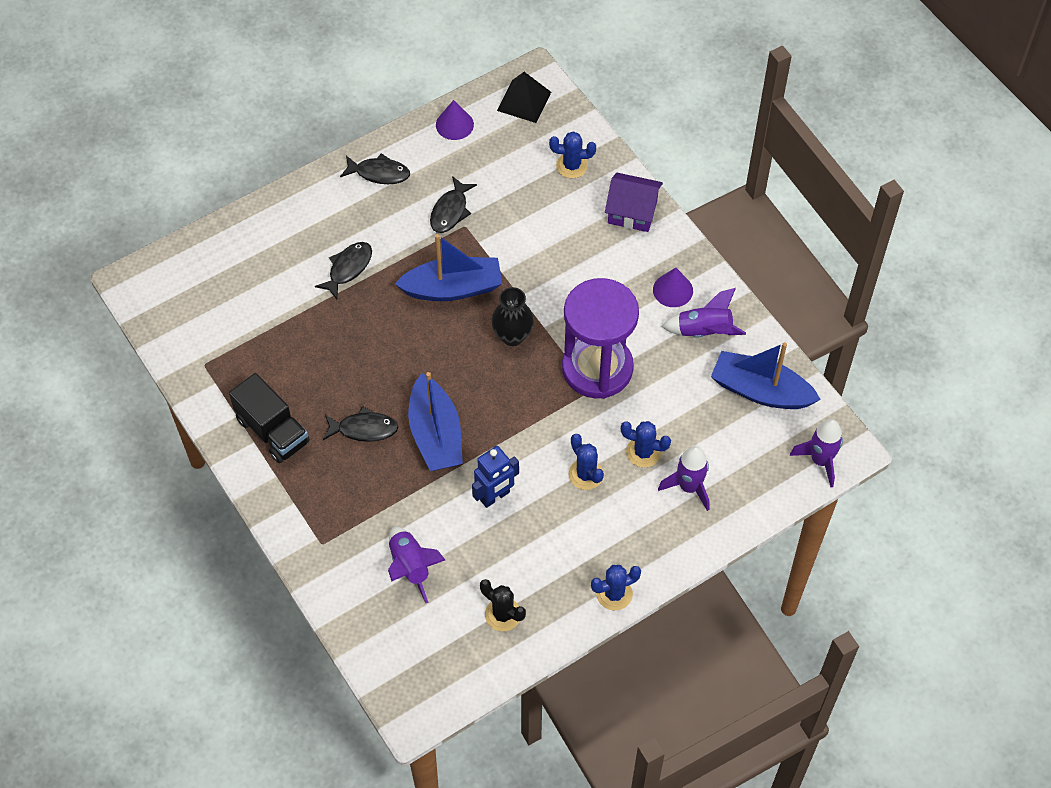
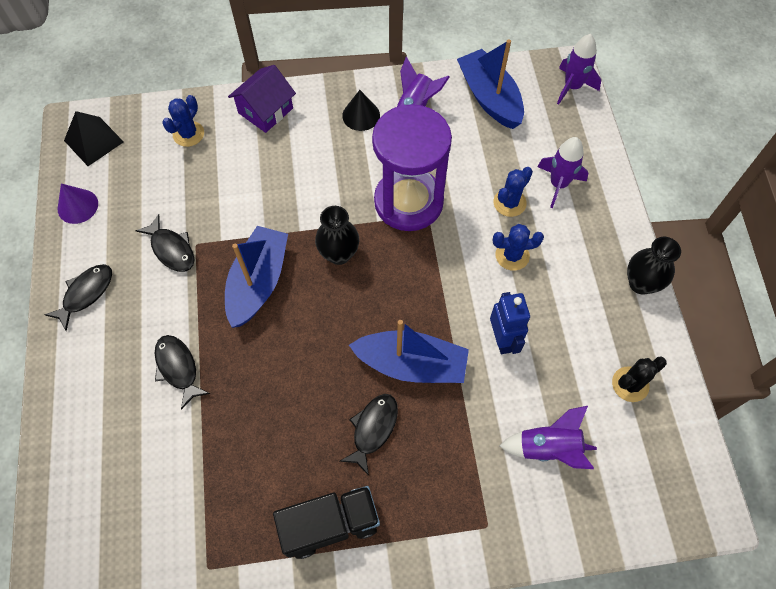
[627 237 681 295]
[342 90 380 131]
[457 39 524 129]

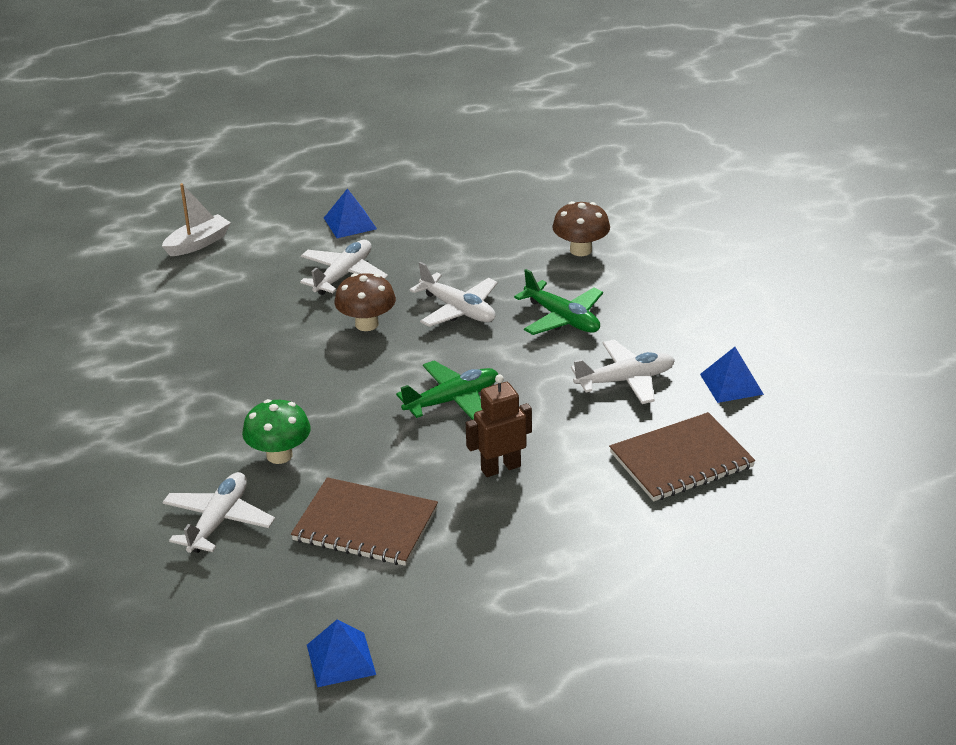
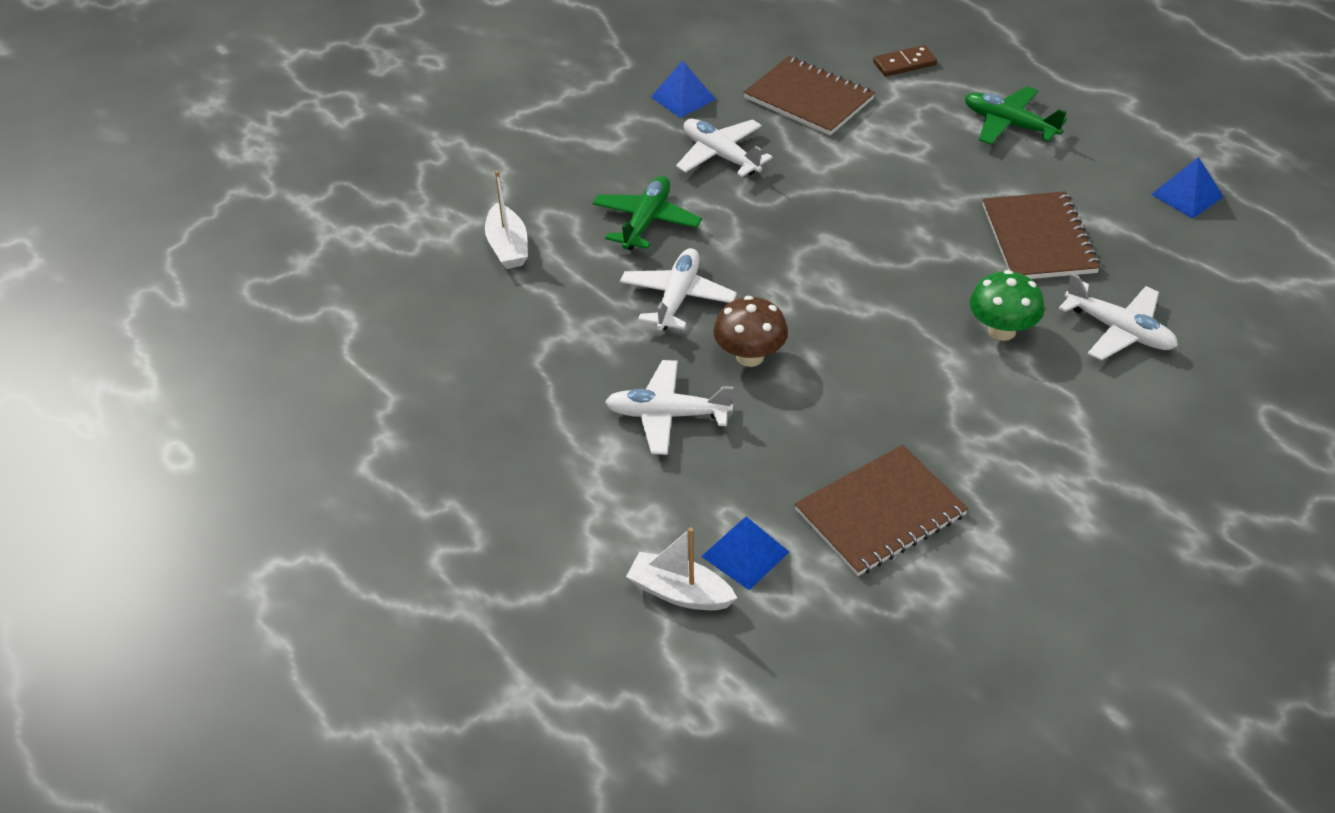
[466 375 532 477] (first image)
[795 445 969 576]
[873 45 937 77]
[701 517 789 590]
[965 86 1067 145]
[485 171 528 269]
[1059 273 1178 361]

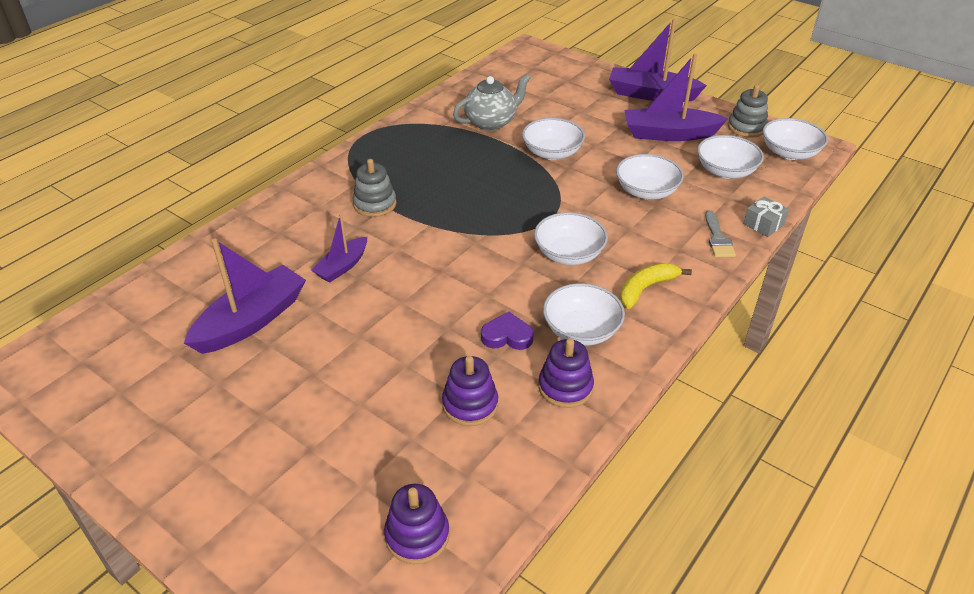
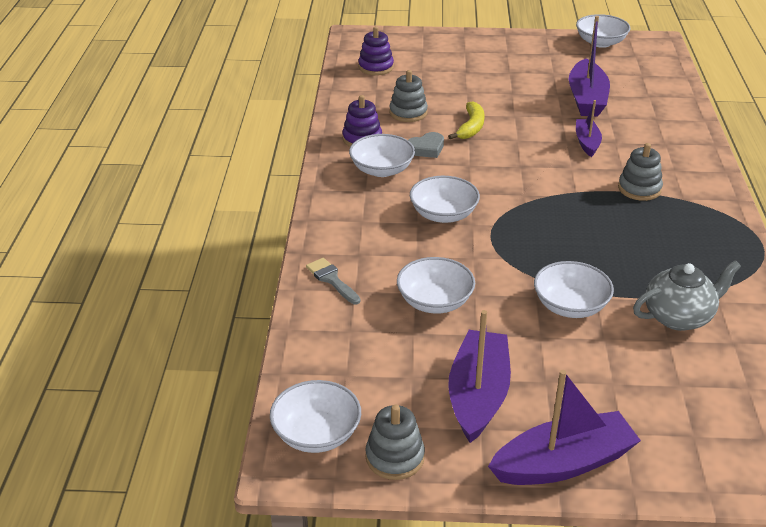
[743 197 789 237] (first image)
[448 101 485 139]
[576 14 630 48]
[389 70 428 122]
[408 132 444 158]
[633 260 741 331]
[448 310 511 443]

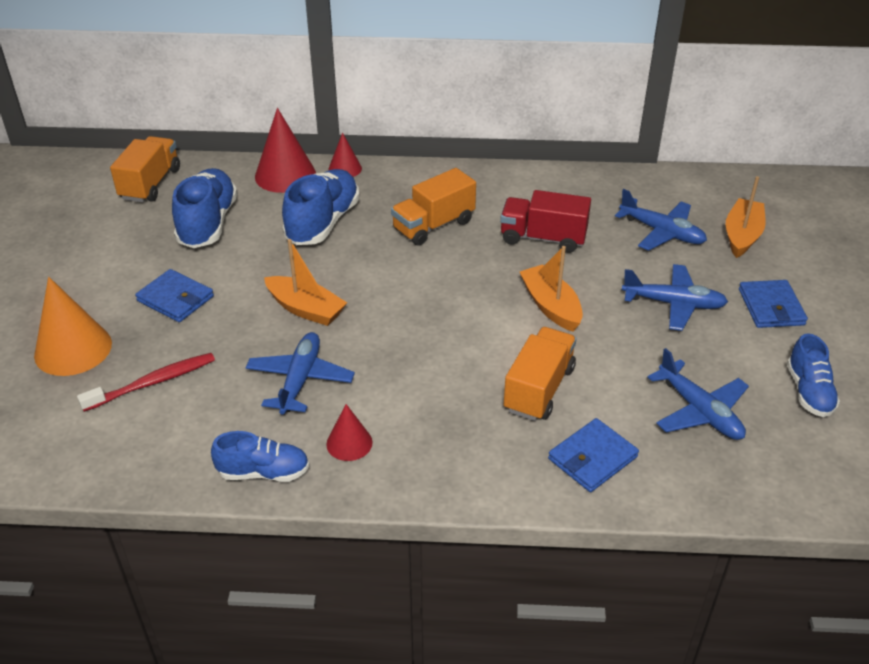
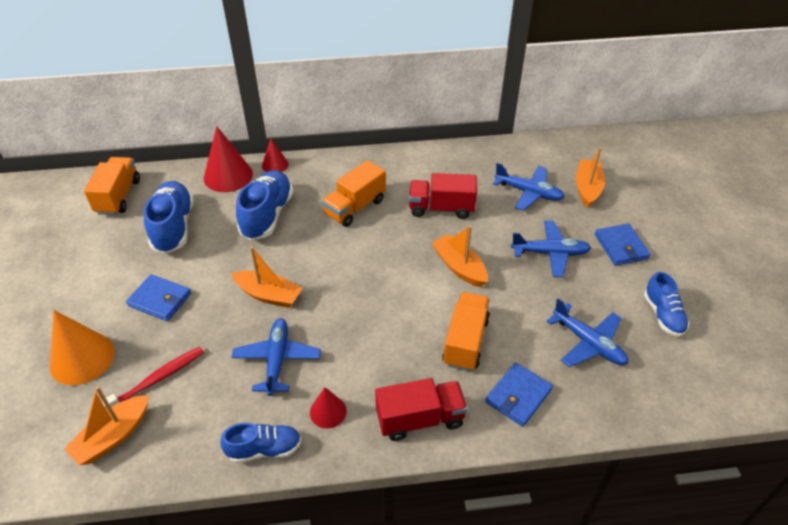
[64 386 149 465]
[375 378 468 441]

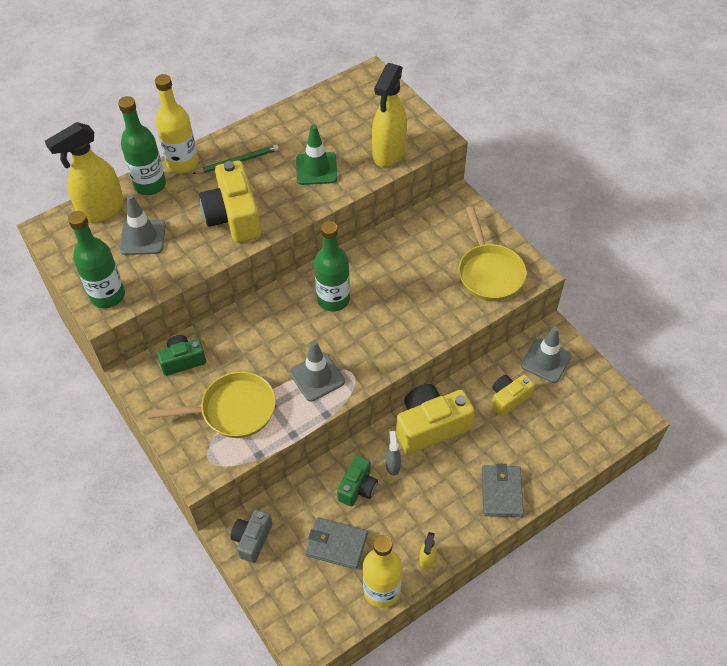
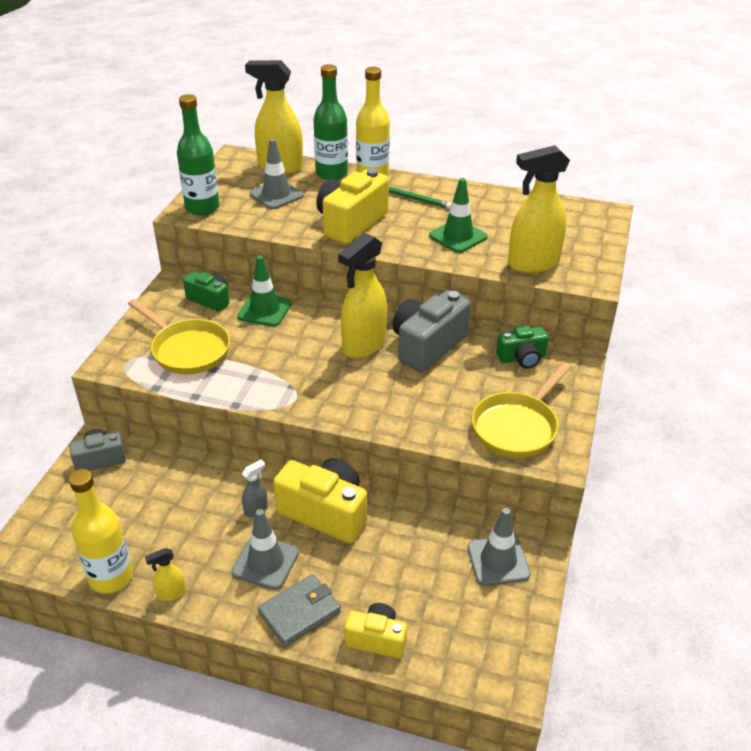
[305 517 368 570] (first image)
[237 255 292 326]
[392 290 471 372]
[232 509 299 590]
[496 325 549 368]
[344 603 407 659]
[338 233 387 358]

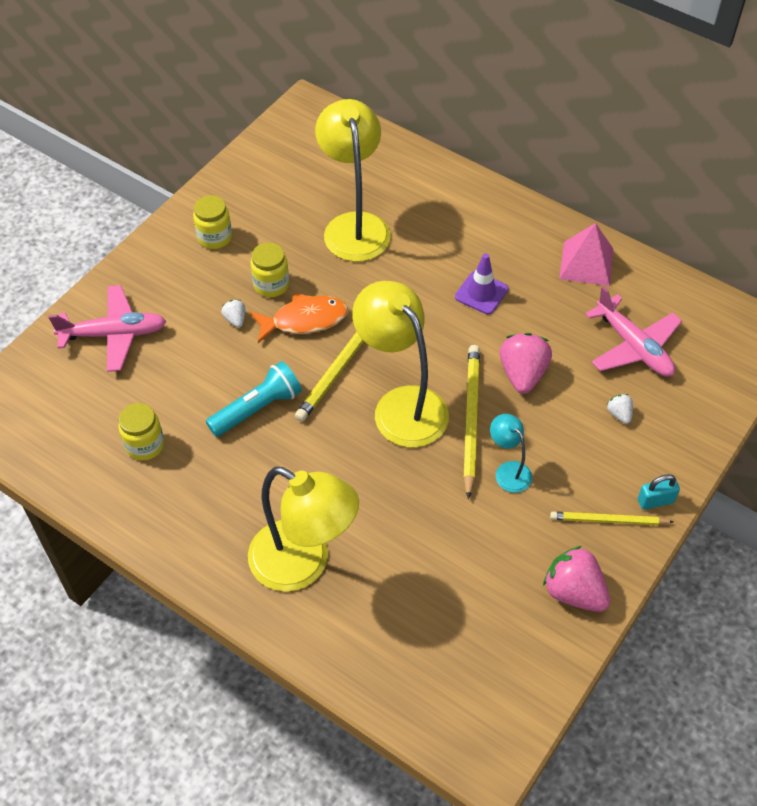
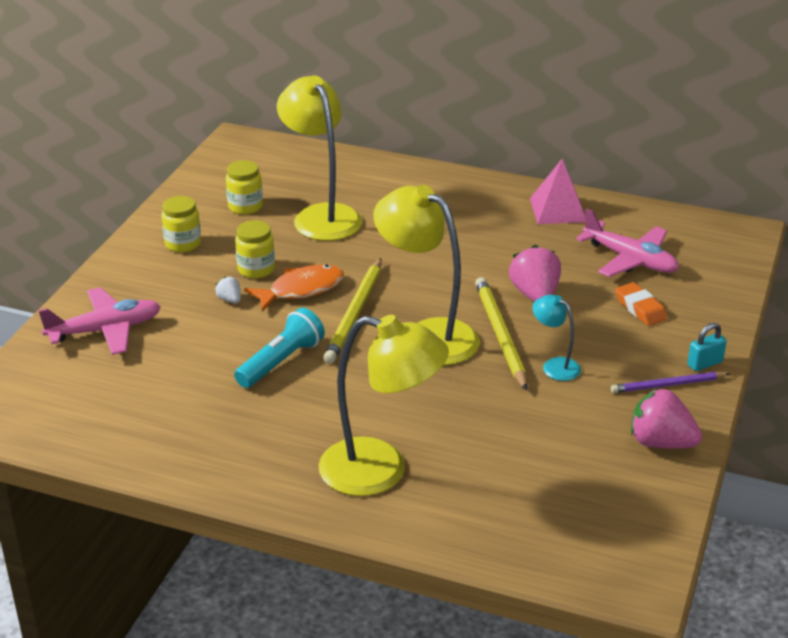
[455 253 509 315] (first image)
[226 160 263 215]
[615 282 667 326]
[611 372 729 393]

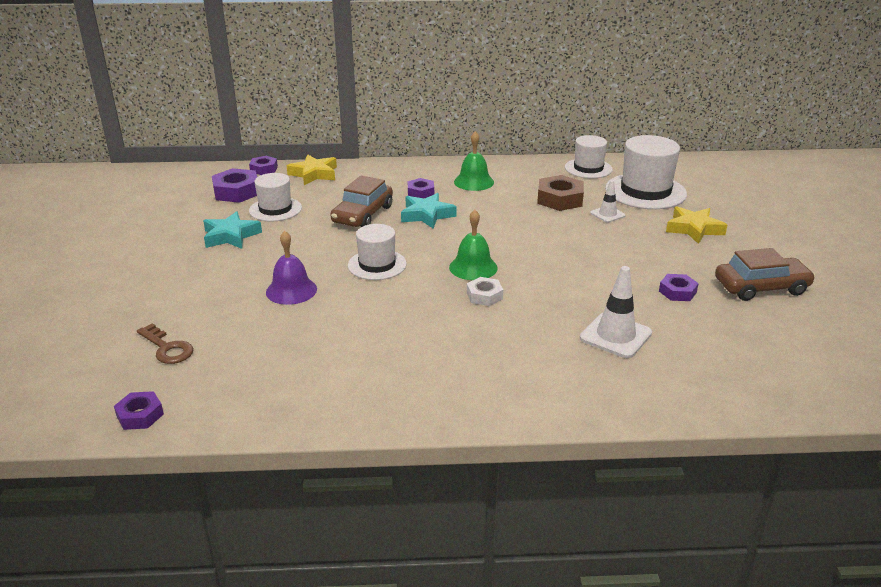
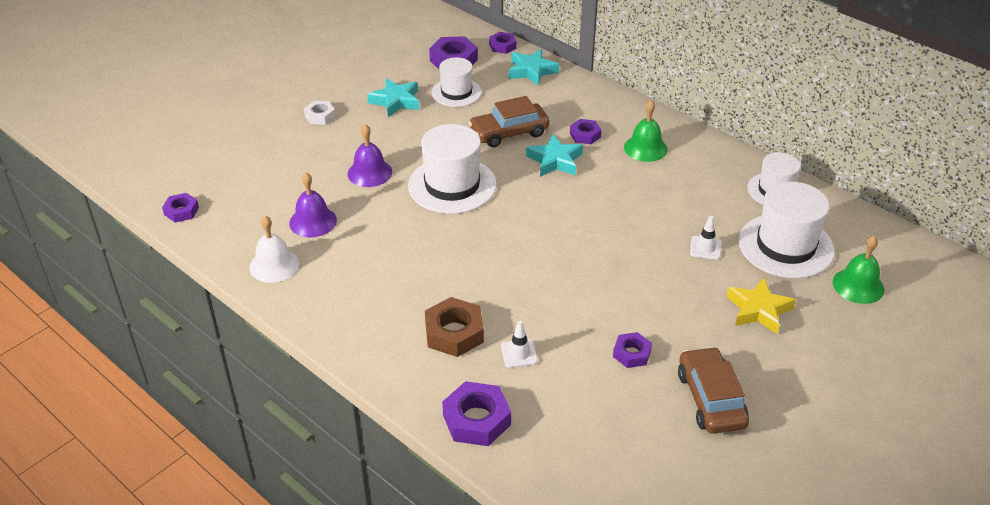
[137 323 193 364] (first image)
[249 216 299 283]
[289 172 337 237]
[442 381 511 446]
[833 236 884 304]
[304 101 335 125]
[425 297 484 357]
[509 49 559 86]
[678 347 749 434]
[408 124 497 214]
[501 321 538 368]

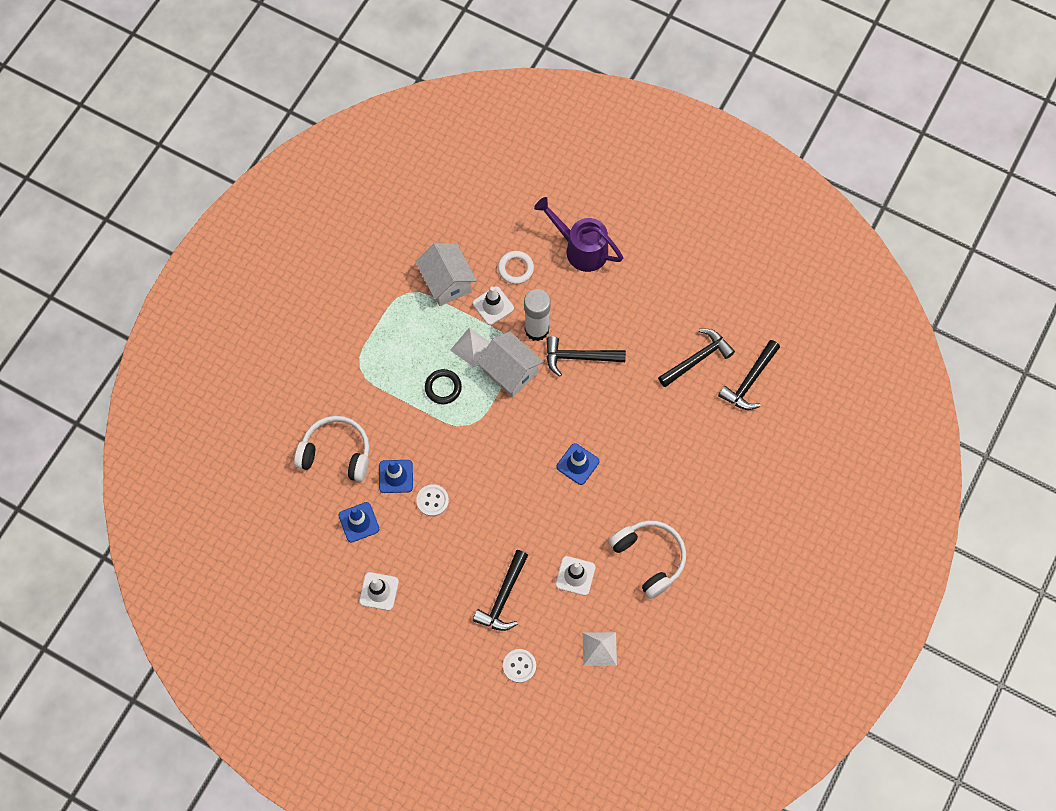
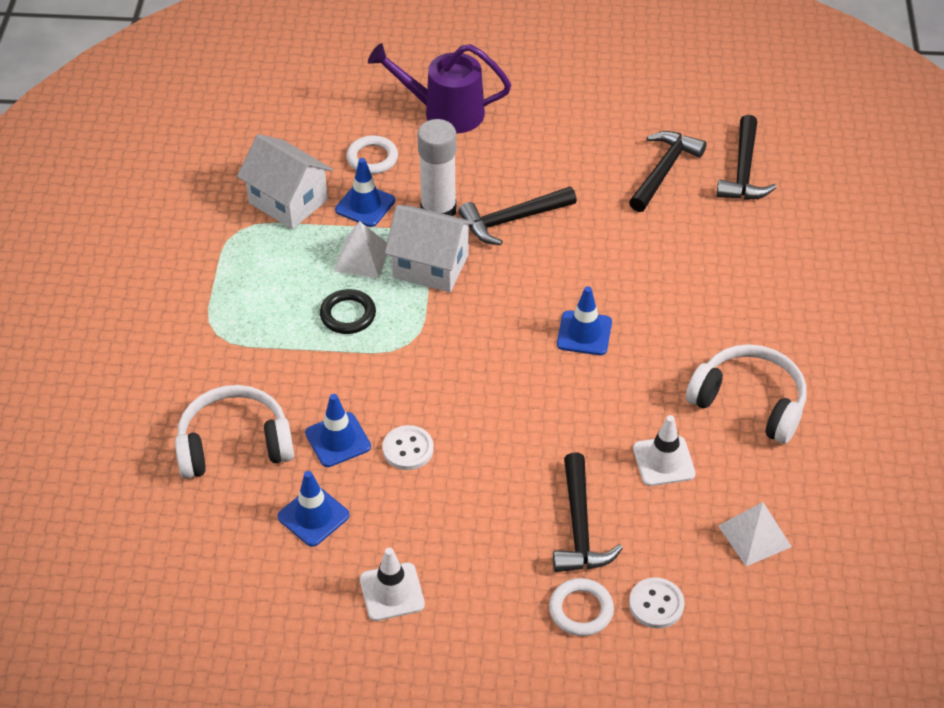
[549 578 614 636]
[335 158 395 227]

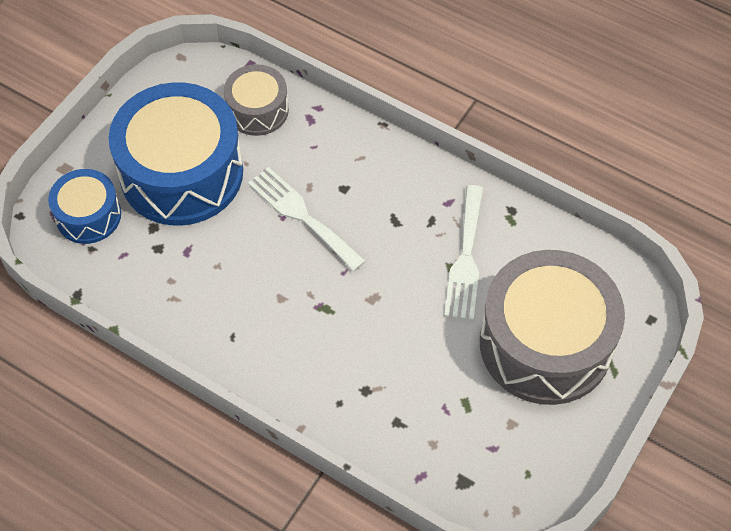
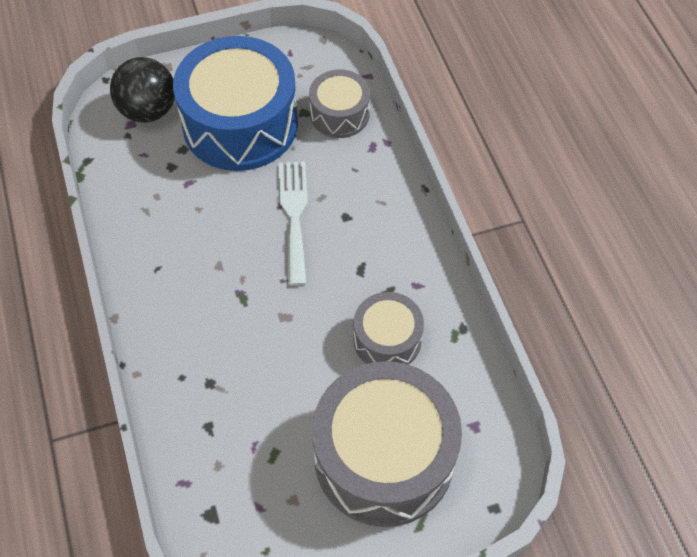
[110 57 175 123]
[353 292 424 365]

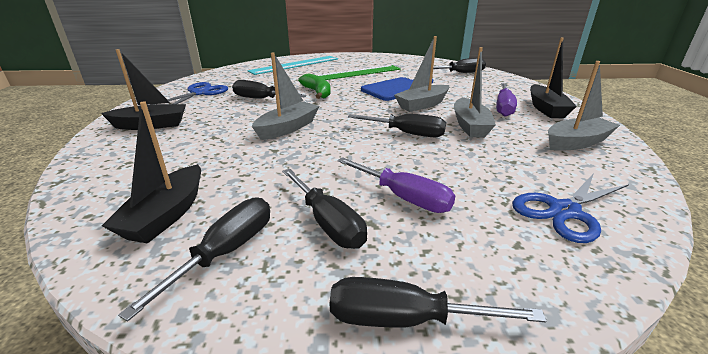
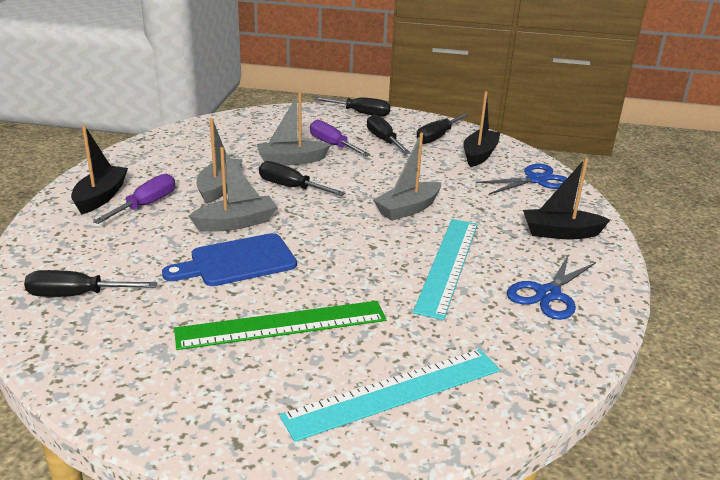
[298 73 331 99] (first image)
[476 164 567 195]
[257 92 331 165]
[413 219 478 320]

